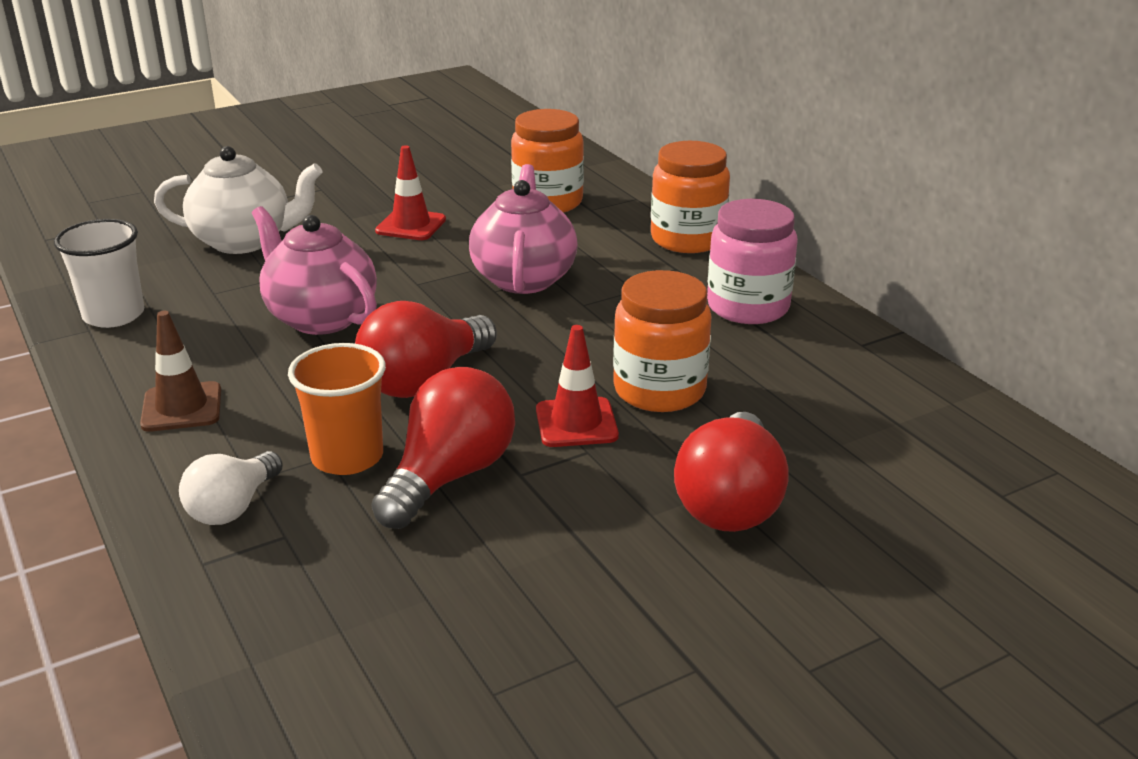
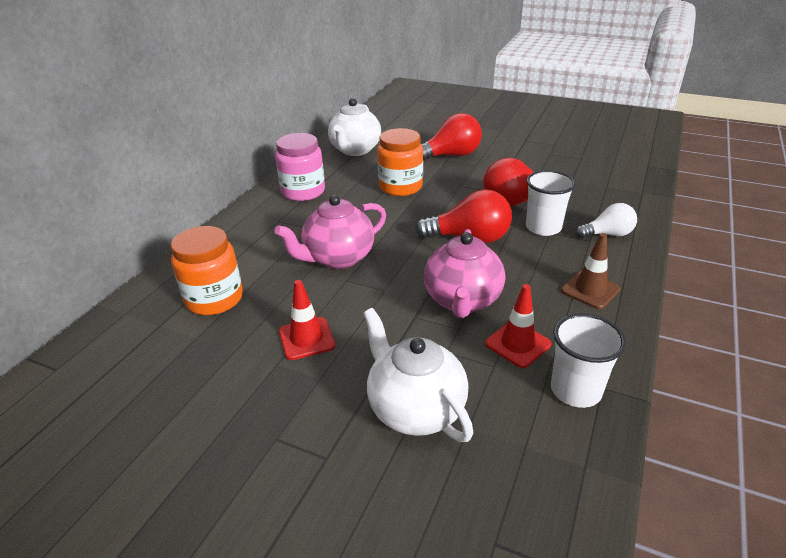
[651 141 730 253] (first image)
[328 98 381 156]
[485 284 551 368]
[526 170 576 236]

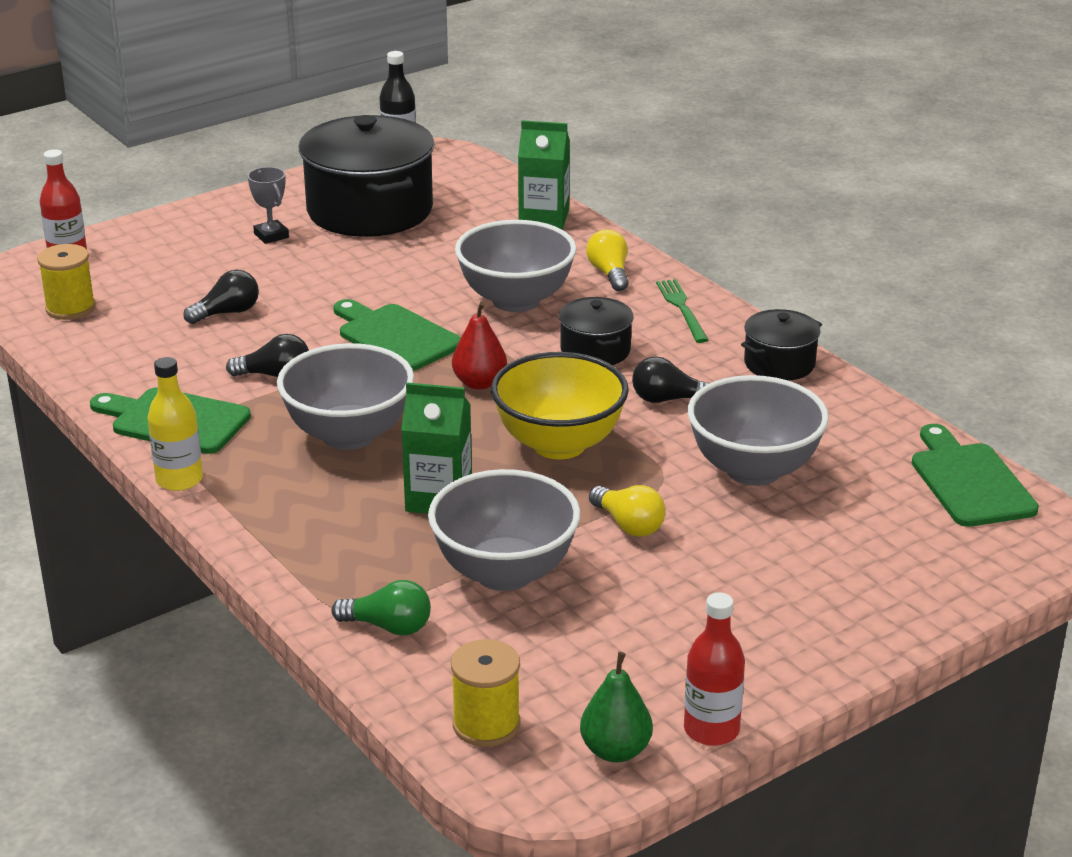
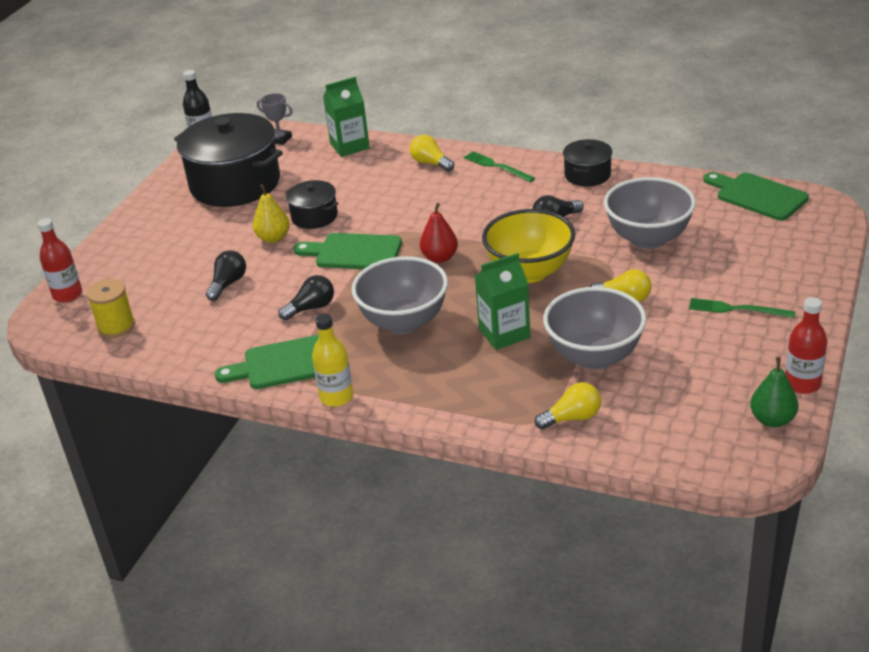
[451 639 521 747] (first image)
[455 220 577 312] (first image)
[253 184 290 243]
[689 298 796 318]
[257 93 293 145]
[285 180 339 229]
[535 382 601 429]

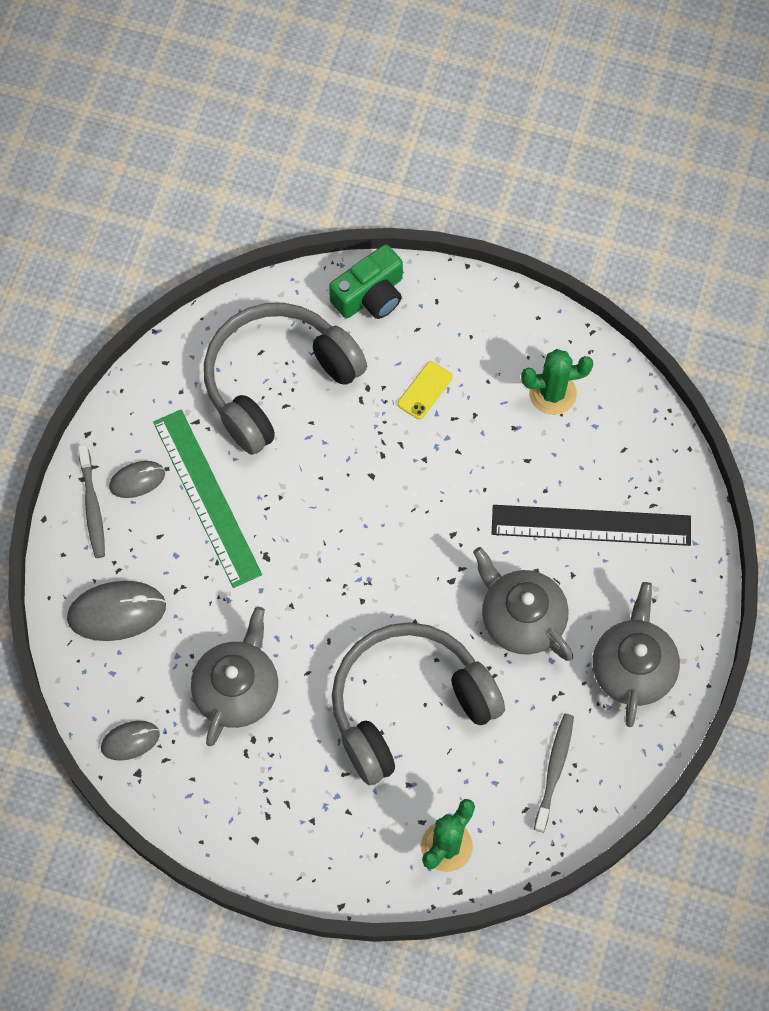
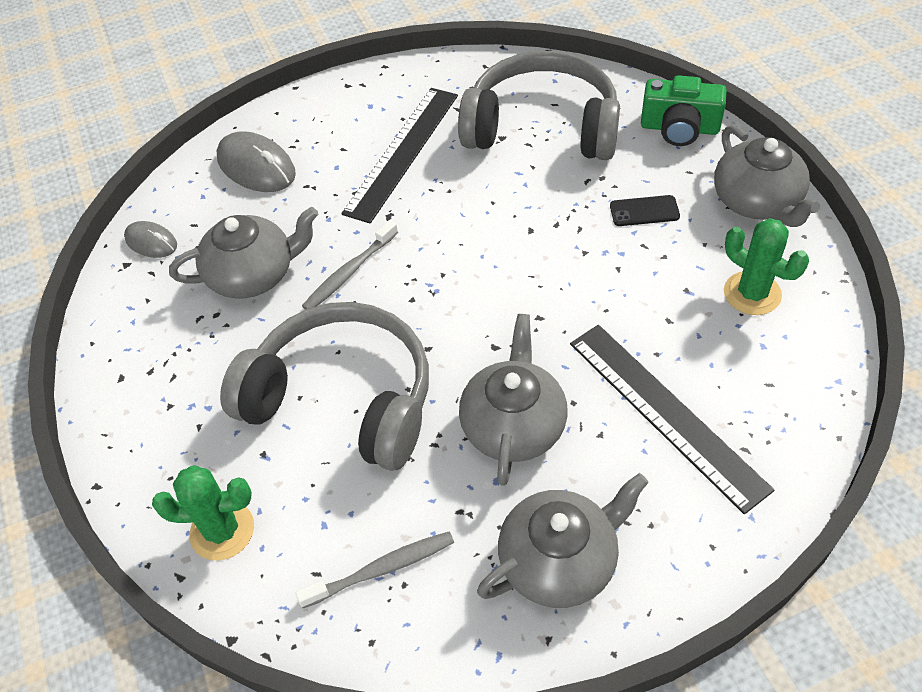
[109 461 165 498] (first image)
[714 125 820 227]
[302 220 398 310]
[341 88 458 224]
[610 195 680 226]

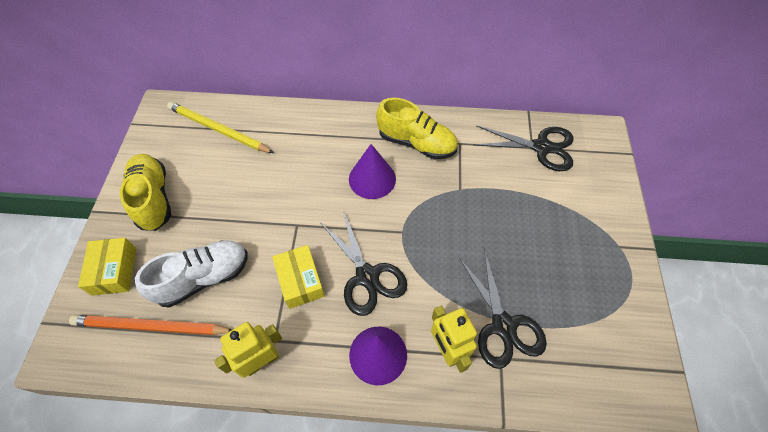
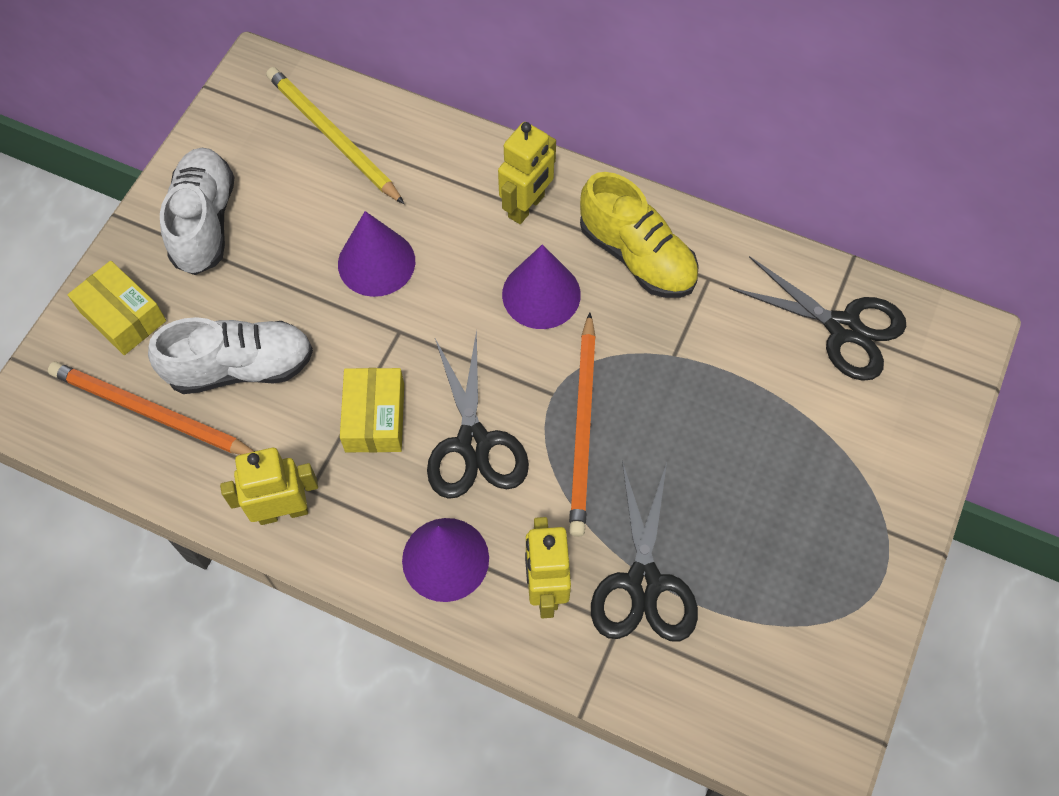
[338 211 415 297]
[498 122 556 224]
[569 312 596 537]
[160 148 234 275]
[68 261 166 355]

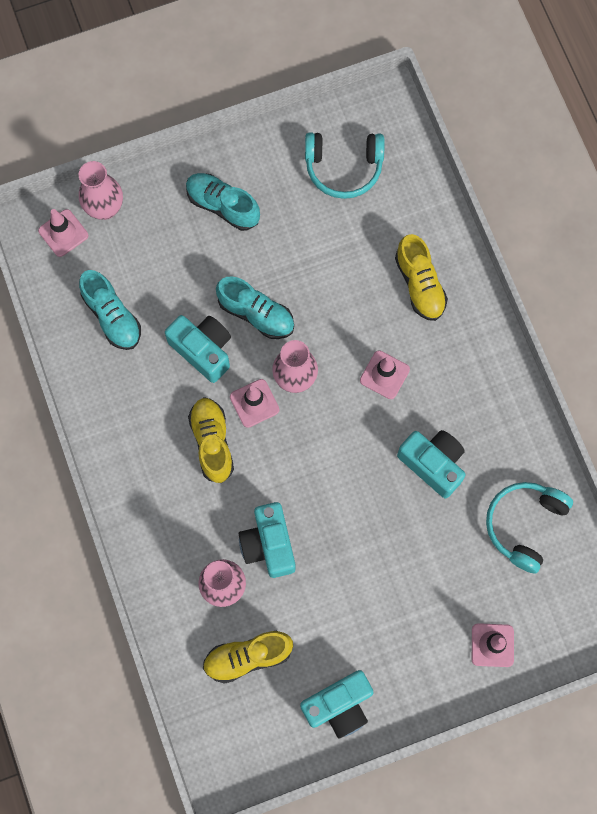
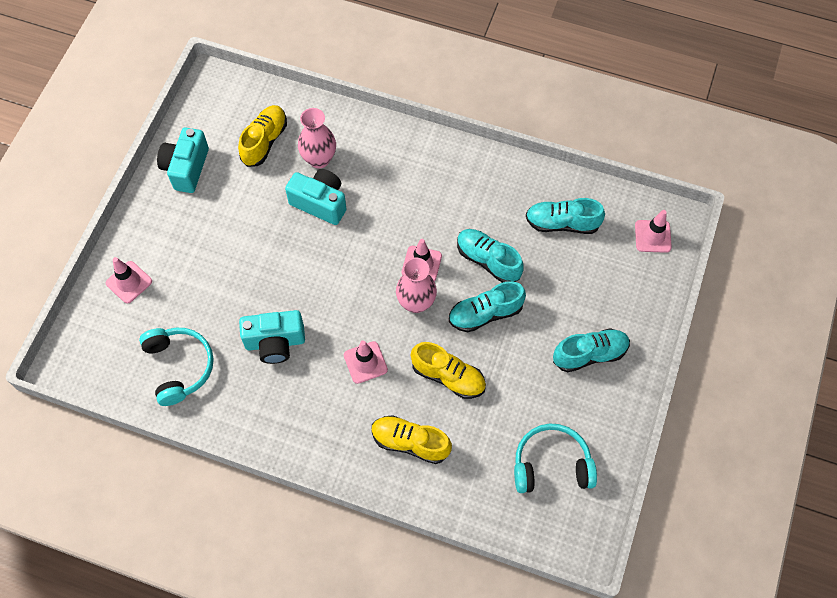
[79 161 123 220] (first image)
[411 342 486 399]
[457 229 524 283]
[514 424 597 493]

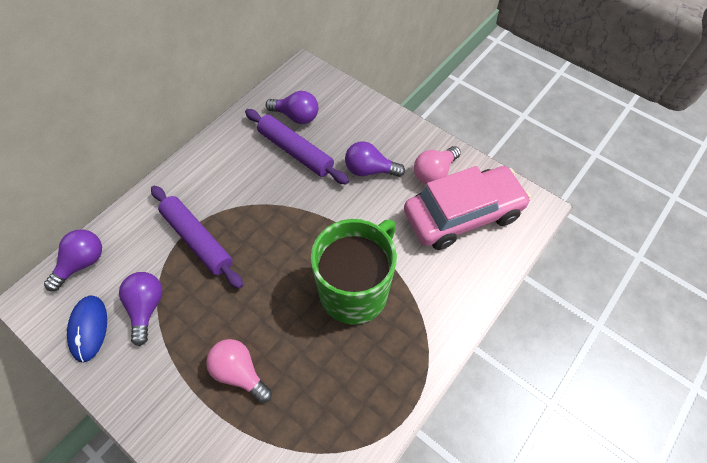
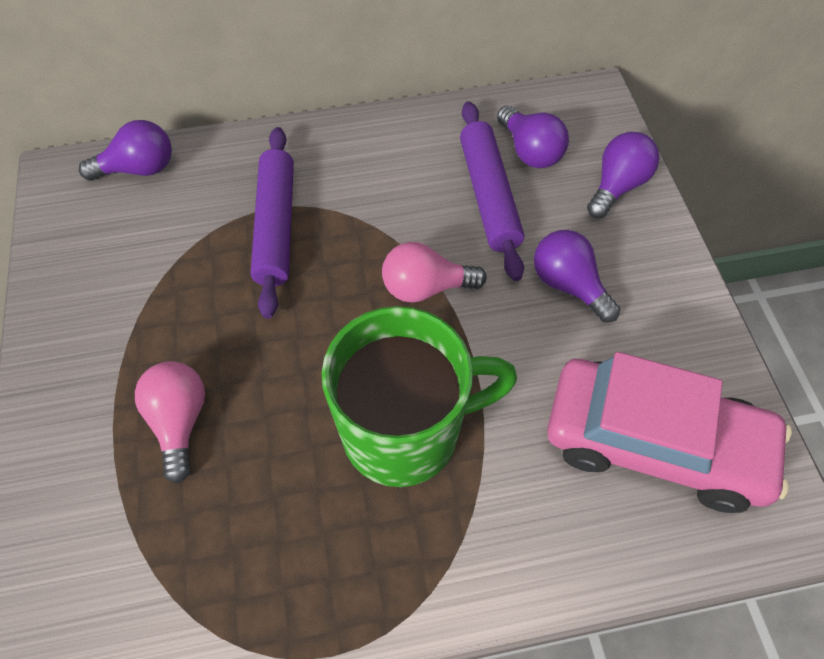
[67 295 107 362] (first image)
[587 132 660 218]
[382 242 487 302]

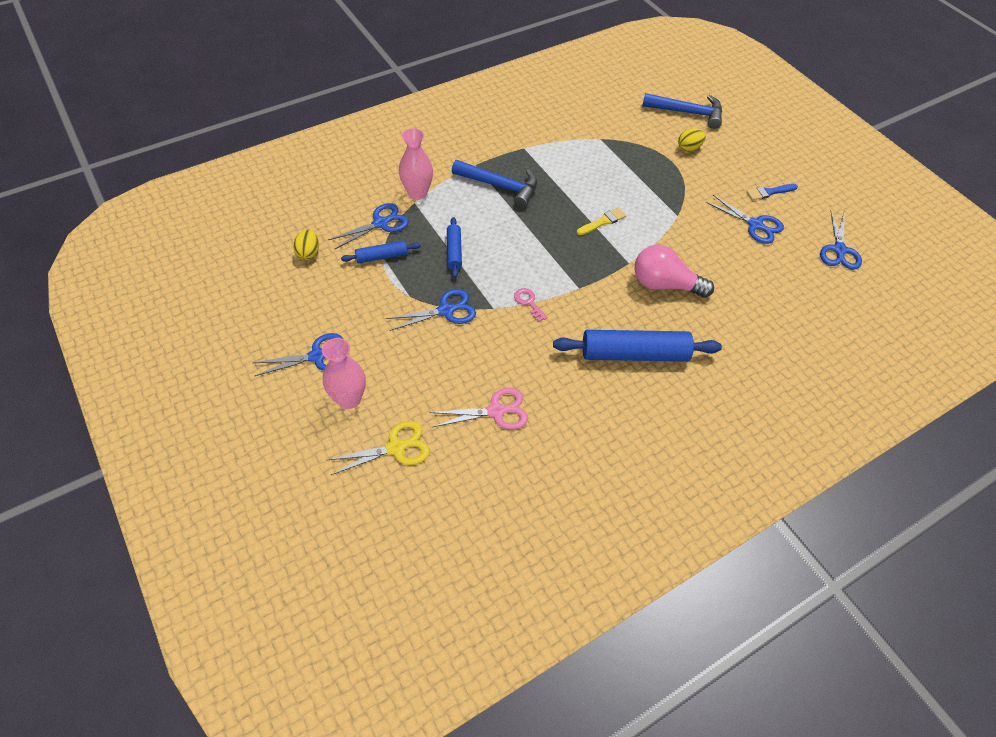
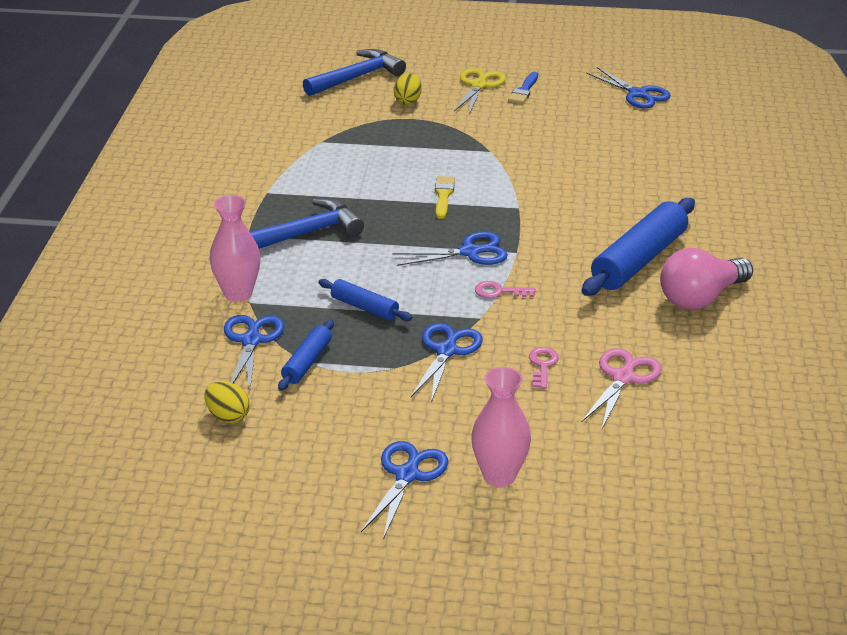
[529 347 559 389]
[454 68 506 115]
[660 248 753 310]
[393 232 508 266]

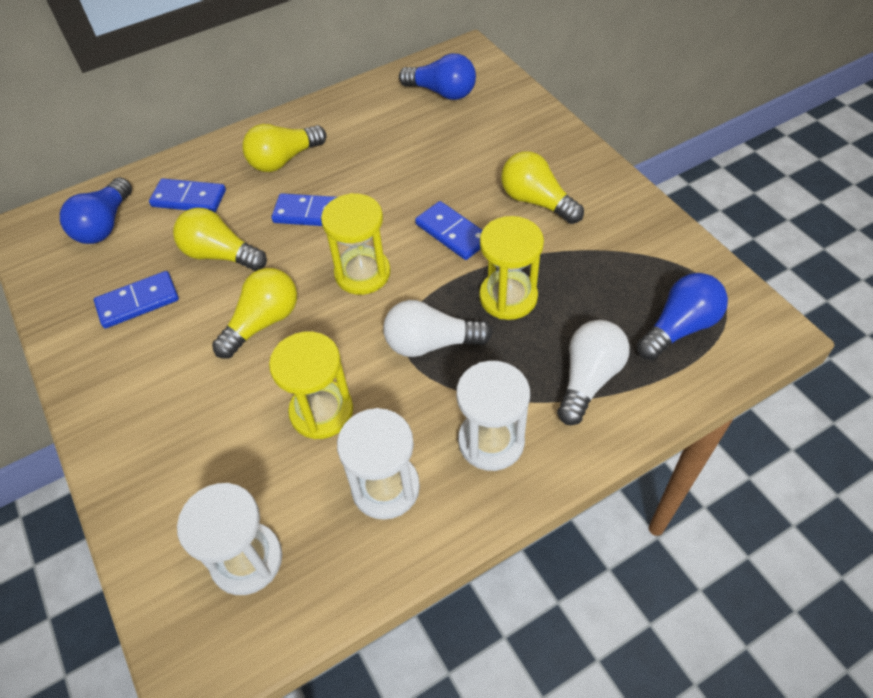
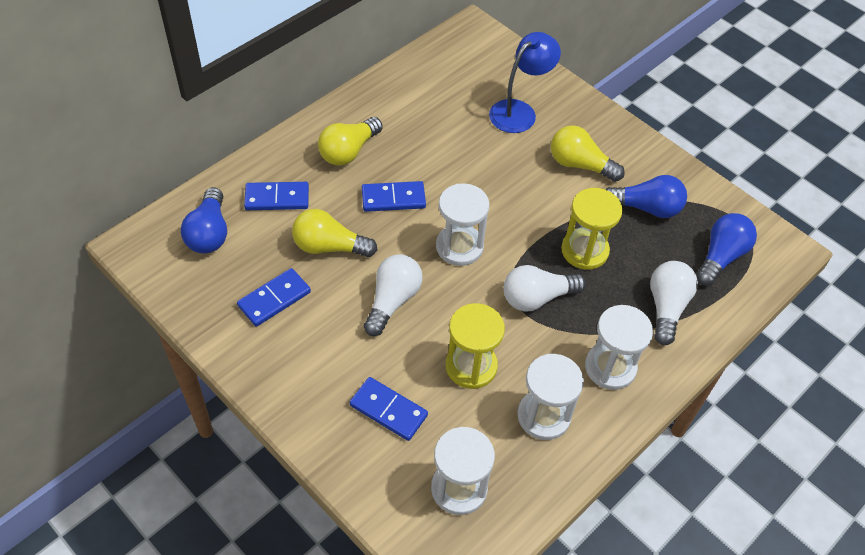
[489 32 561 133]
[606 175 687 218]
[350 377 428 441]
[364 254 423 336]
[436 183 489 266]

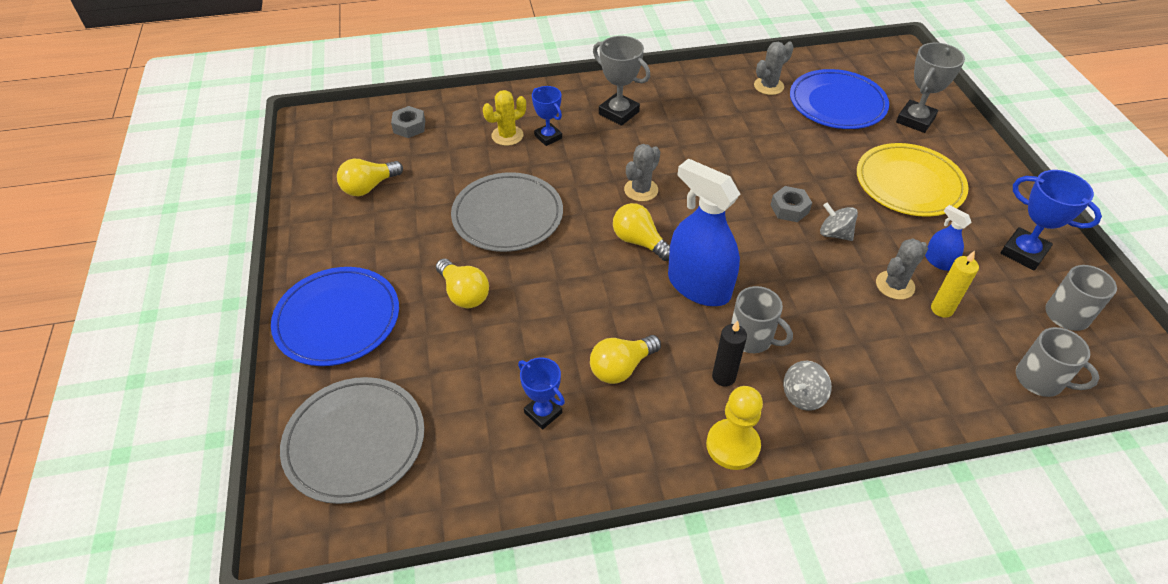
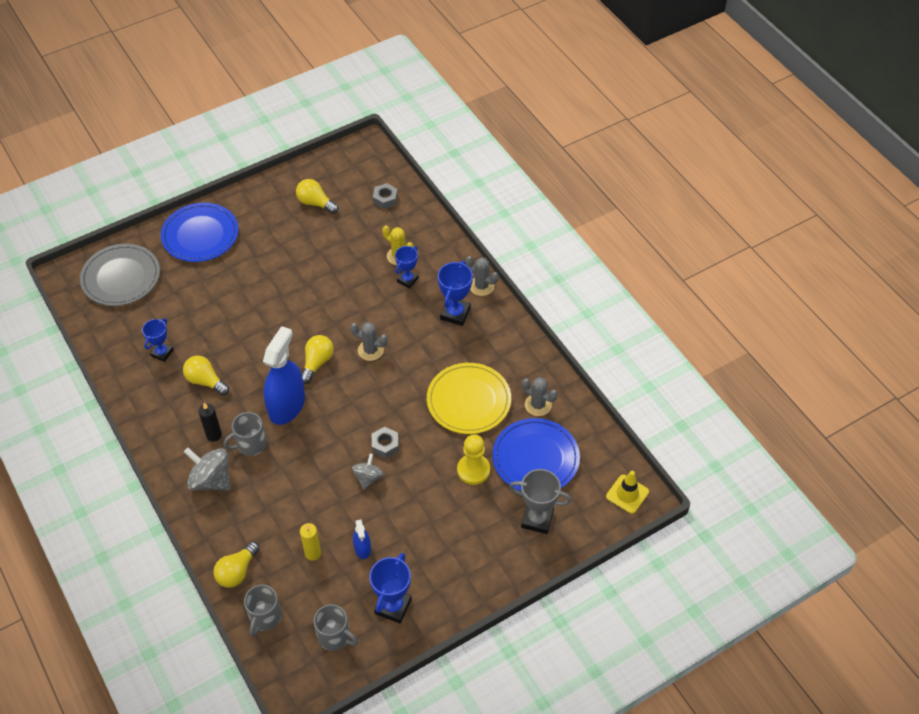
[451 172 563 252] (first image)
[606 471 649 514]
[213 541 260 588]
[457 434 490 485]
[427 363 511 434]
[466 256 499 296]
[438 261 473 326]
[224 412 267 456]
[353 519 371 559]
[184 448 231 491]

